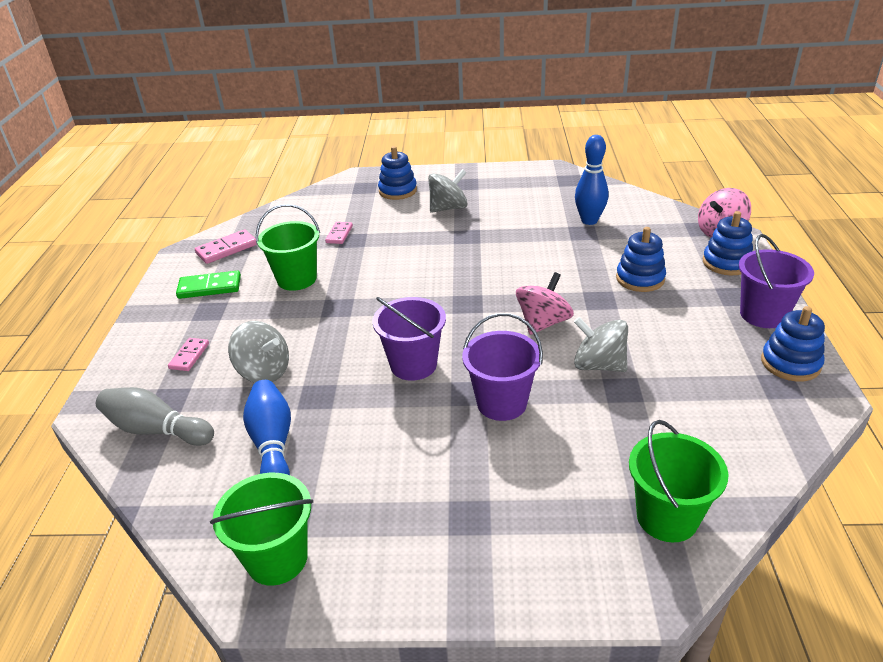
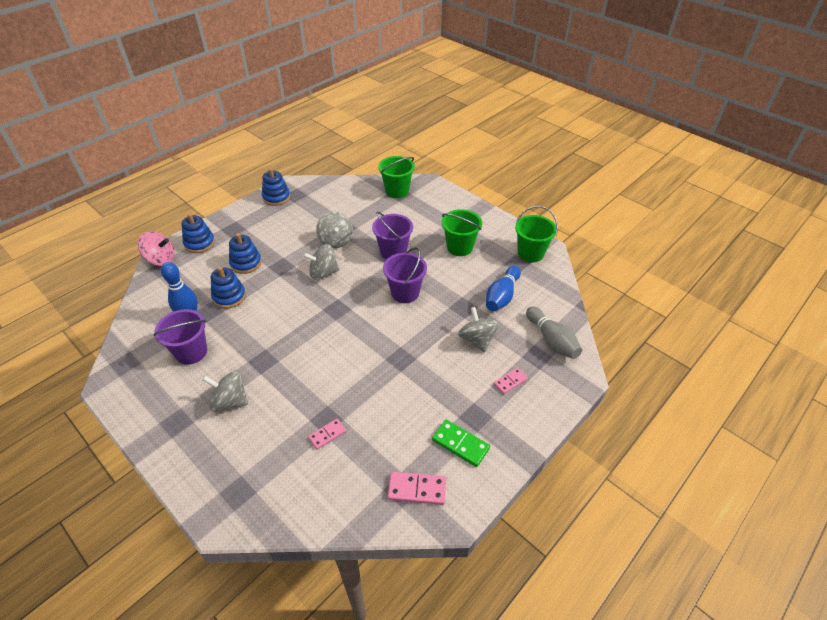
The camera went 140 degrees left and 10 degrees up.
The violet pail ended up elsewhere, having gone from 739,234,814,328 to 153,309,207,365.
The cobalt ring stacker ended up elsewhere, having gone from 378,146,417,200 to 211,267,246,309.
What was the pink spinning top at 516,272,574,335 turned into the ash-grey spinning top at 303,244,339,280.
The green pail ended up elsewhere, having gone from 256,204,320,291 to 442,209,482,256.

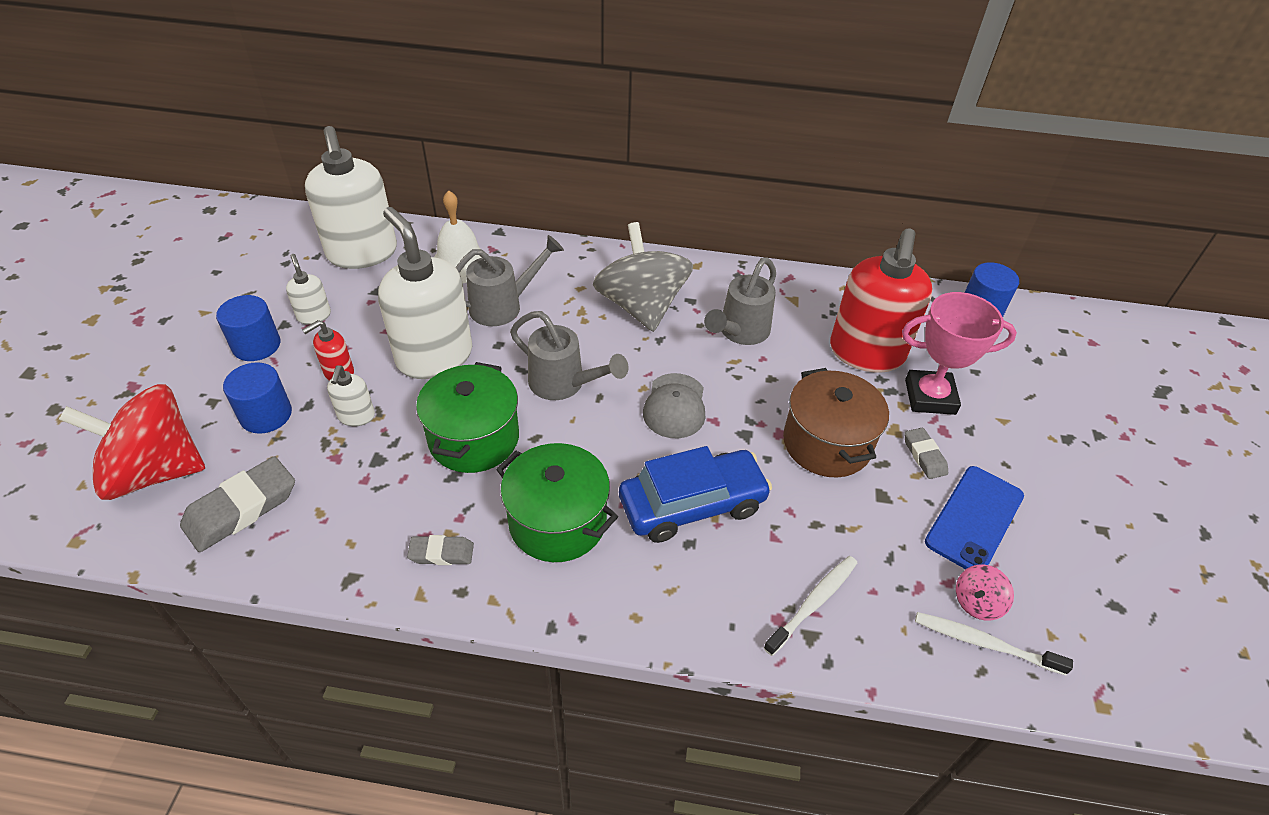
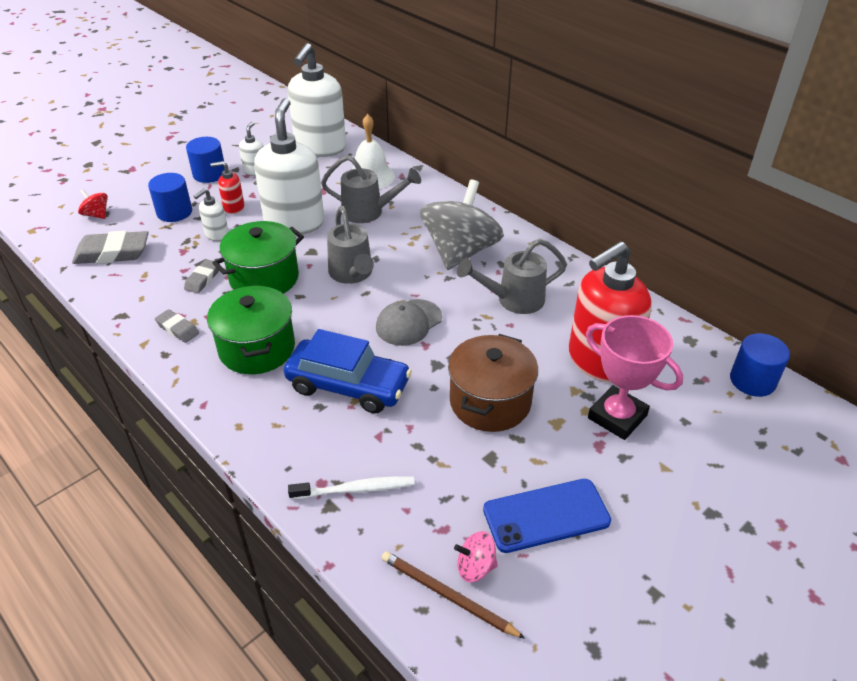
The camera went 40 degrees right and 5 degrees down.
The size of the crimson spinning top at 59,384,205,500 changed by a factor of 0.41.
The ash-grey pencil eraser ended up elsewhere, having gone from 904,428,948,479 to 184,259,220,293.
Where the pure white dental brush stood at 915,612,1073,675, the brown wooden pencil came to stand at 381,551,525,639.

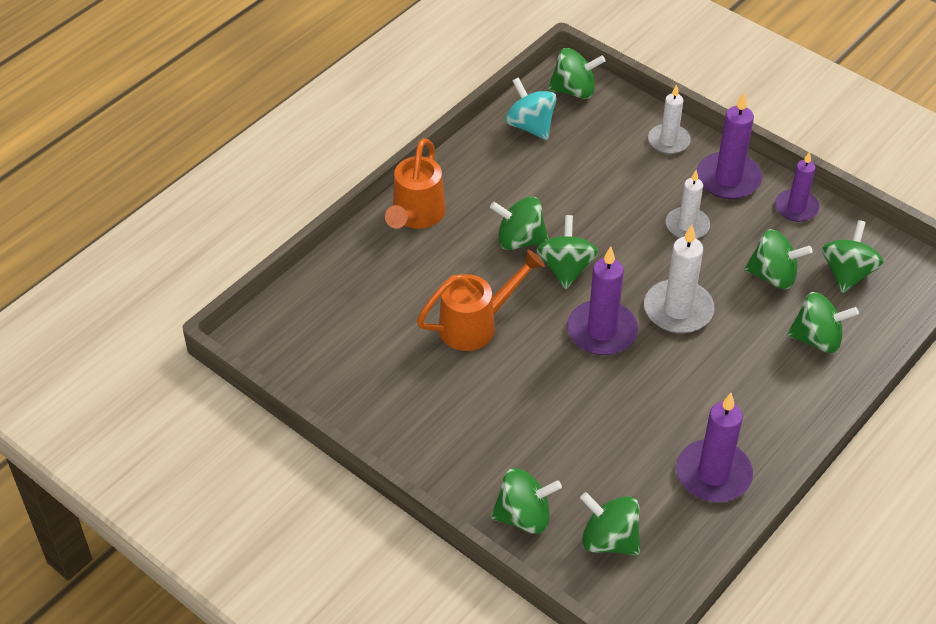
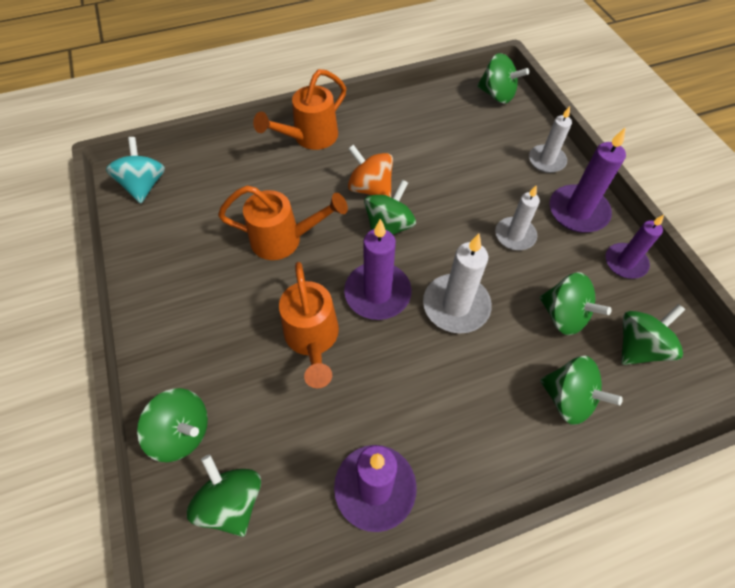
The camera went 30 degrees right and 10 degrees up.
The turquoise spinning top ended up elsewhere, having gone from 505,77,557,140 to 106,137,165,204.
The second view gained the bright orange watering pot at 279,262,339,388.
What was the green spinning top at 490,196,549,250 turned into the bright orange spinning top at 348,144,393,197.

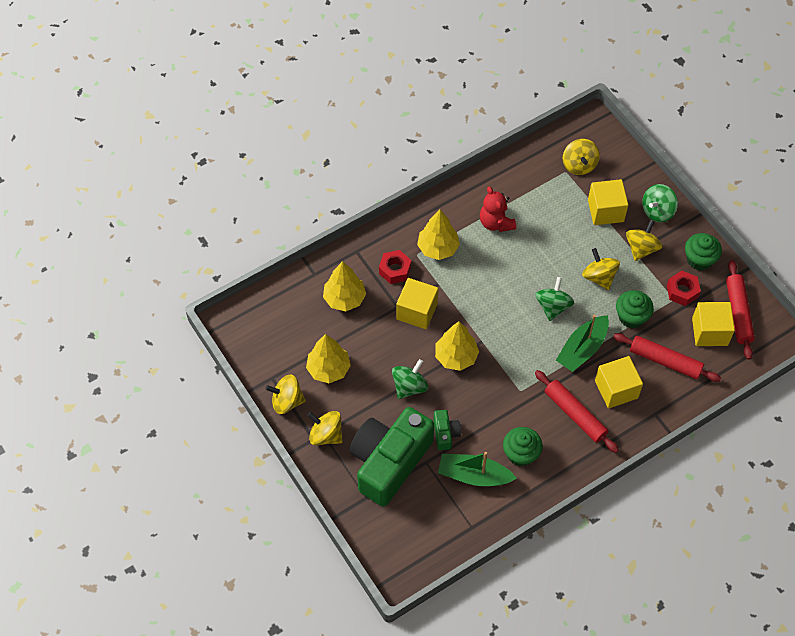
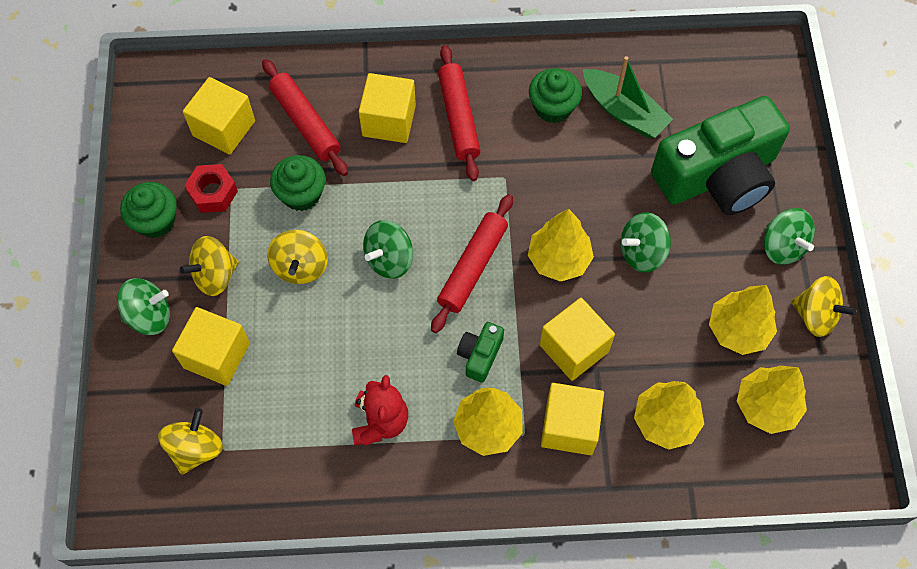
The camera went 150 degrees left and 5 degrees up.
The crimson dough roller ended up elsewhere, having gone from 726,260,755,360 to 431,194,513,333.
The green photo camera ended up elsewhere, having gone from 434,410,461,450 to 457,322,504,383.
Where the crimson hex nut stood at 379,250,411,284, the bright yellow block came to stand at 541,383,604,455.
The second view gained the bright yellow toy tree at 737,365,807,434.
What was the bright yellow spinning top at 307,411,343,445 turned into the green spinning top at 764,208,815,265.
The second view lost the green boat at 556,314,609,372.

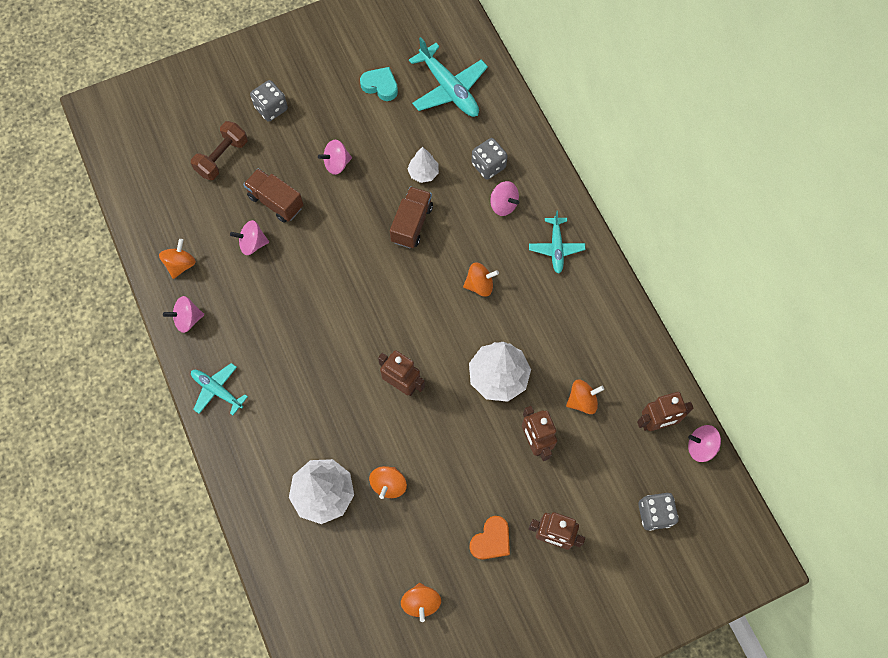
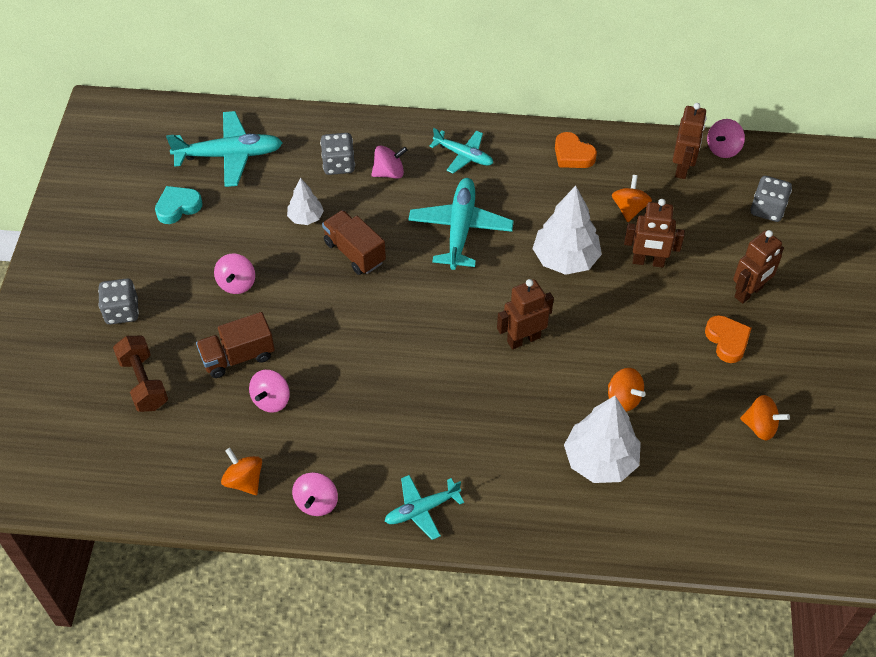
The camera went 60 degrees left and 15 degrees down.
Where the bright orange spinning top stood at 463,263,499,297, the turquoise toy plane came to stand at 408,178,514,270.
The second view gained the bright orange heart shape at 555,132,597,168.

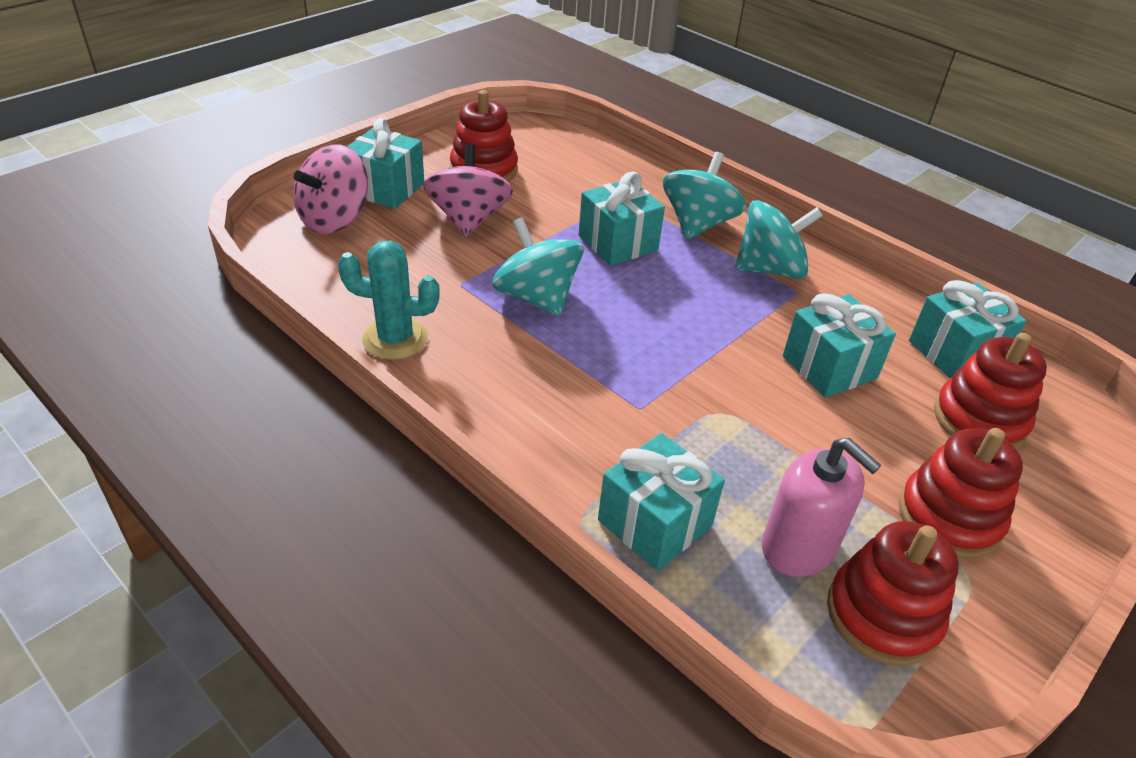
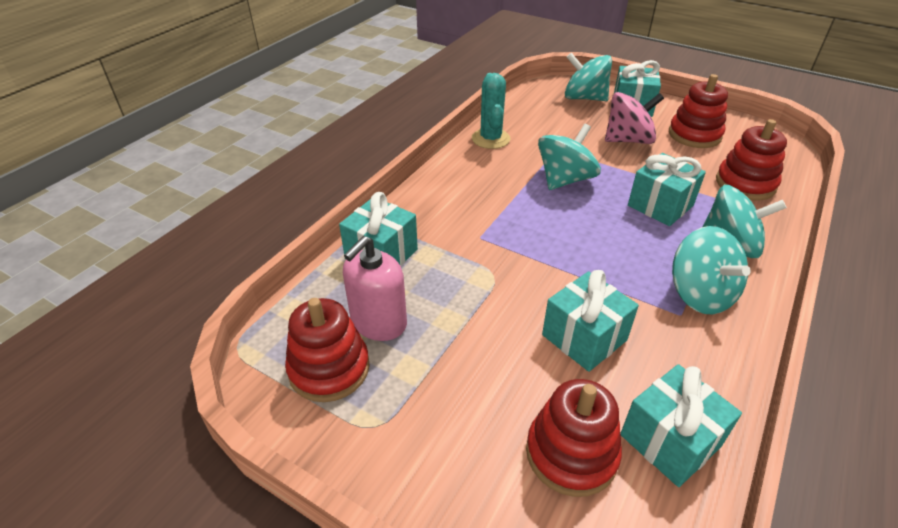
The camera went 80 degrees right and 0 degrees up.
What was the pink spinning top at 294,144,368,234 turned into the turquoise spinning top at 565,53,612,101.
The crimson ring stacker ended up elsewhere, having gone from 899,428,1023,558 to 716,119,787,200.

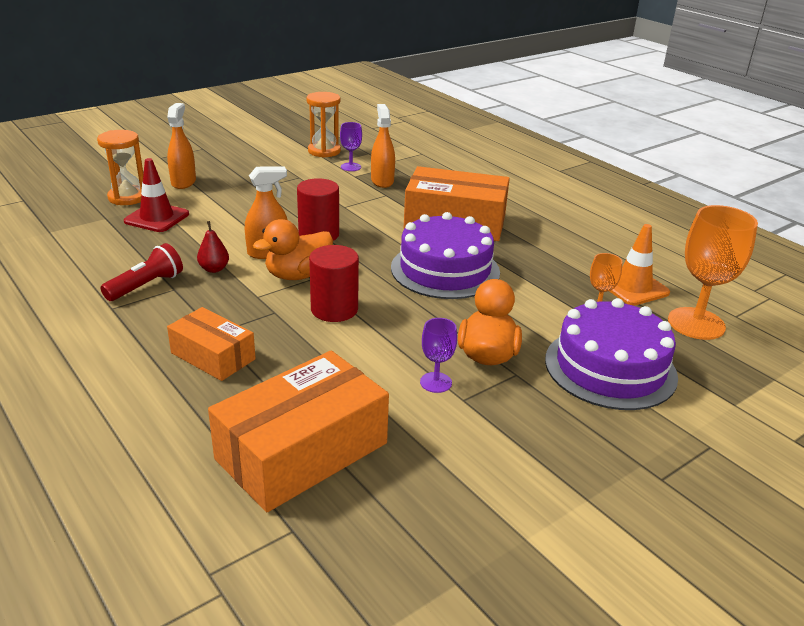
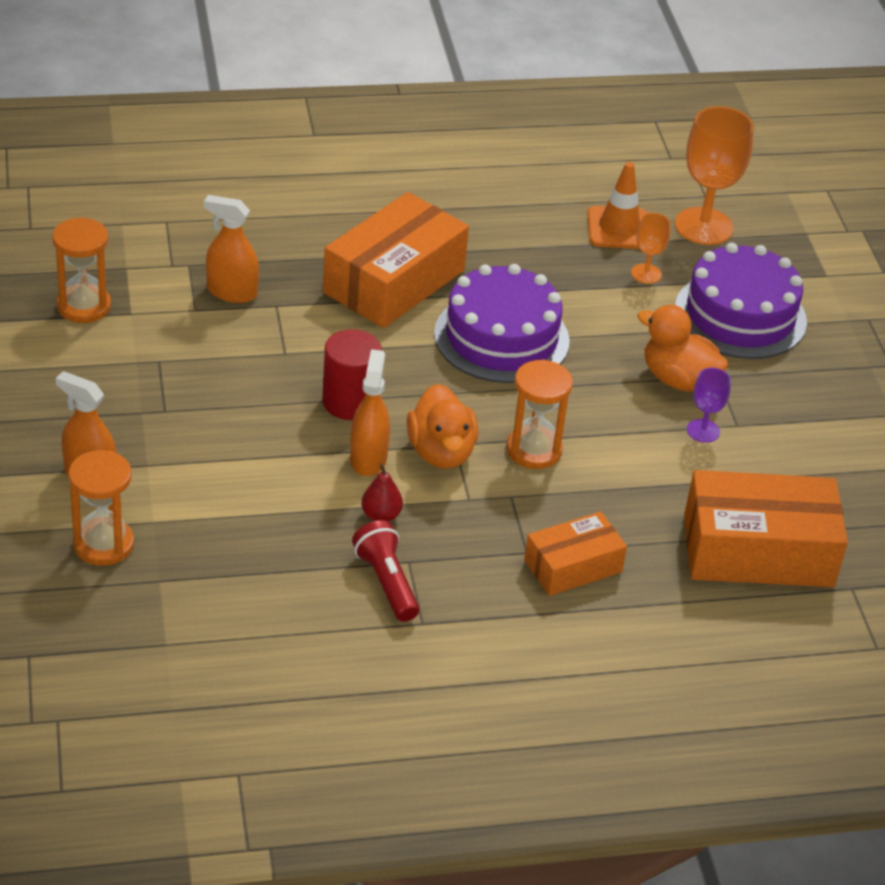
The camera went 65 degrees left and 10 degrees up.
Where the crimson cylinder stood at 309,245,359,322, the bright orange sand timer came to stand at 506,360,573,469.
The bright orange package at 208,351,389,512 ended up facing another way, 75 degrees counterclockwise from before.
The second view lost the crimson traffic cone at 124,158,189,232.
The second view lost the violet goblet at 340,122,362,171.

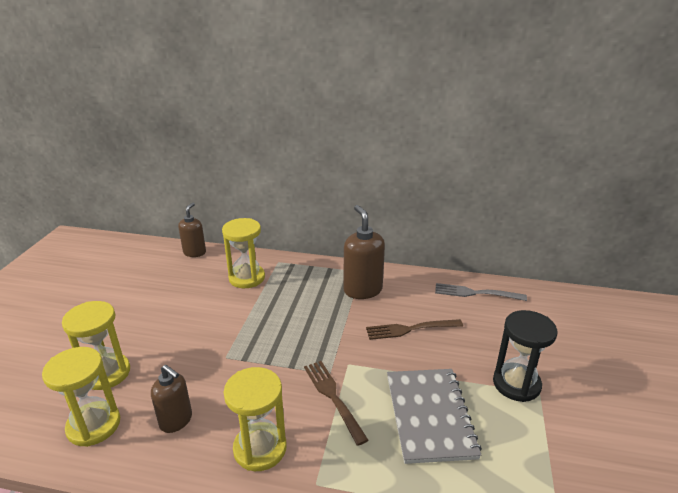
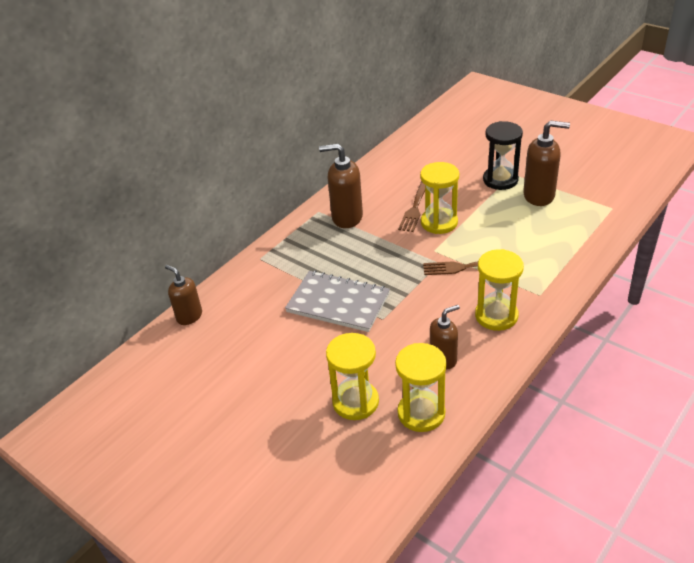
The camera went 60 degrees left and 10 degrees up.
The ash-grey notepad ended up elsewhere, having gone from 387,369,482,464 to 285,271,390,332.
The bright yellow sand timer ended up elsewhere, having gone from 222,218,265,288 to 420,162,459,234.
The second view gained the brown pump bottle at 523,120,570,206.
The second view lost the ash-grey dinner fork at 435,283,527,301.

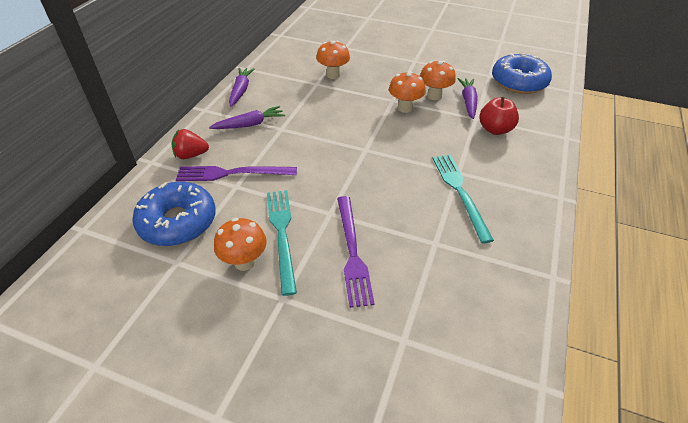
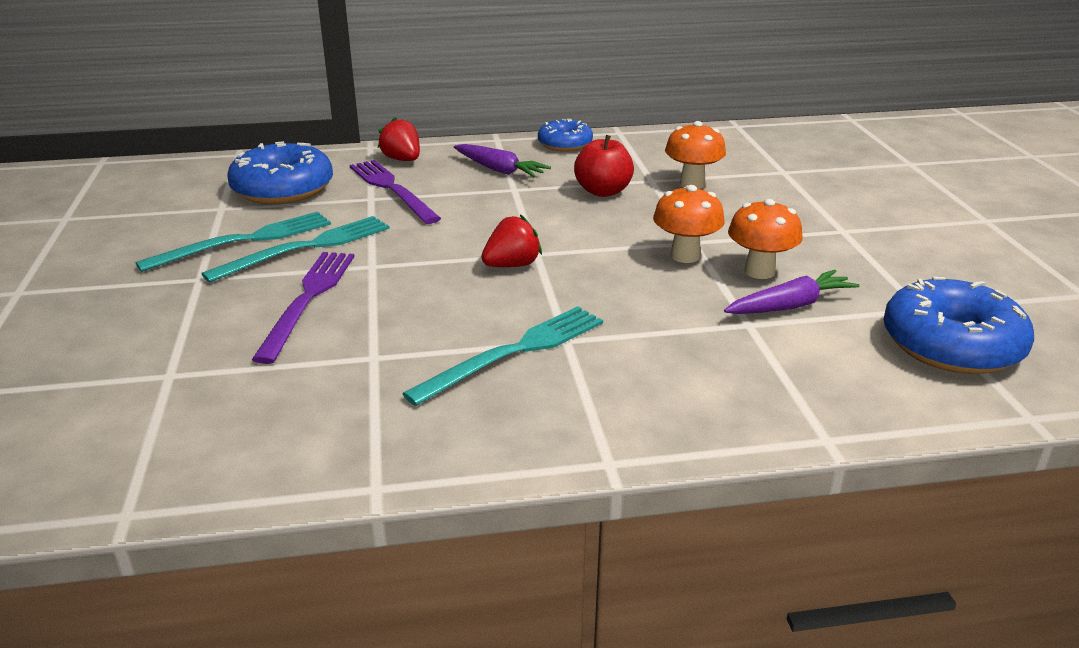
The camera went 60 degrees right and 15 degrees down.
Where the bright orange fungus stood at 214,218,267,271, the turquoise dinner fork came to stand at 135,212,331,272.
The violet dinner fork at 337,196,375,308 ended up facing another way, 135 degrees clockwise from before.
The second view gained the crimson toy strawberry at 481,214,542,267.
Where the violet root vegetable stood at 229,68,255,107, the cobalt doughnut came to stand at 538,119,593,152.
The crimson apple fruit ended up elsewhere, having gone from 480,97,519,135 to 574,135,634,197.

